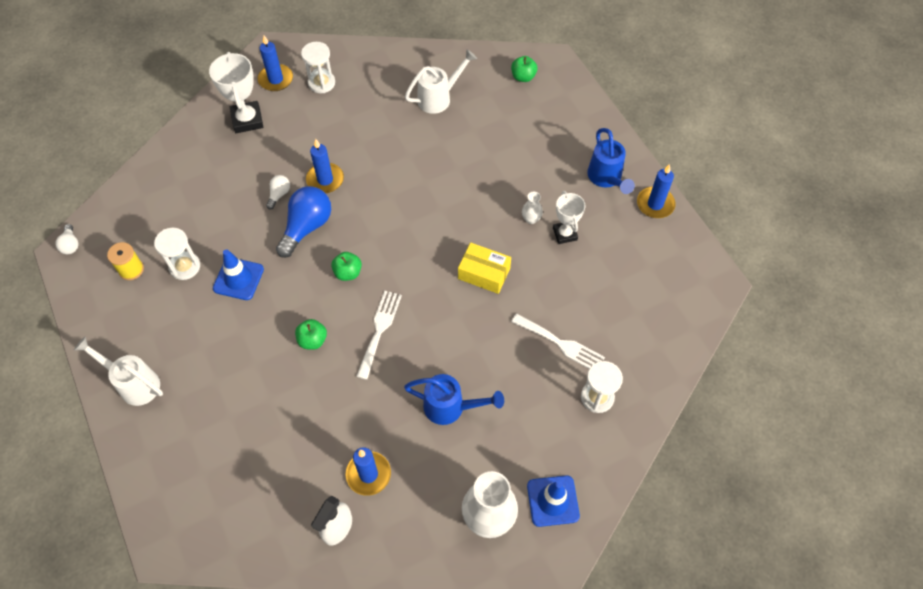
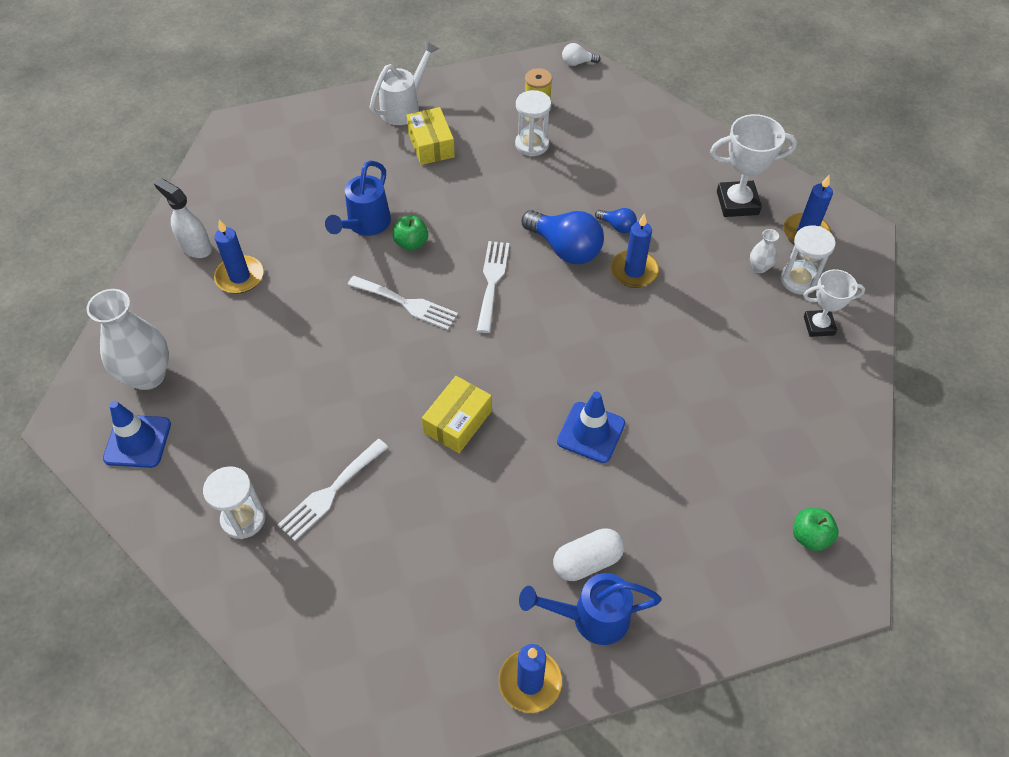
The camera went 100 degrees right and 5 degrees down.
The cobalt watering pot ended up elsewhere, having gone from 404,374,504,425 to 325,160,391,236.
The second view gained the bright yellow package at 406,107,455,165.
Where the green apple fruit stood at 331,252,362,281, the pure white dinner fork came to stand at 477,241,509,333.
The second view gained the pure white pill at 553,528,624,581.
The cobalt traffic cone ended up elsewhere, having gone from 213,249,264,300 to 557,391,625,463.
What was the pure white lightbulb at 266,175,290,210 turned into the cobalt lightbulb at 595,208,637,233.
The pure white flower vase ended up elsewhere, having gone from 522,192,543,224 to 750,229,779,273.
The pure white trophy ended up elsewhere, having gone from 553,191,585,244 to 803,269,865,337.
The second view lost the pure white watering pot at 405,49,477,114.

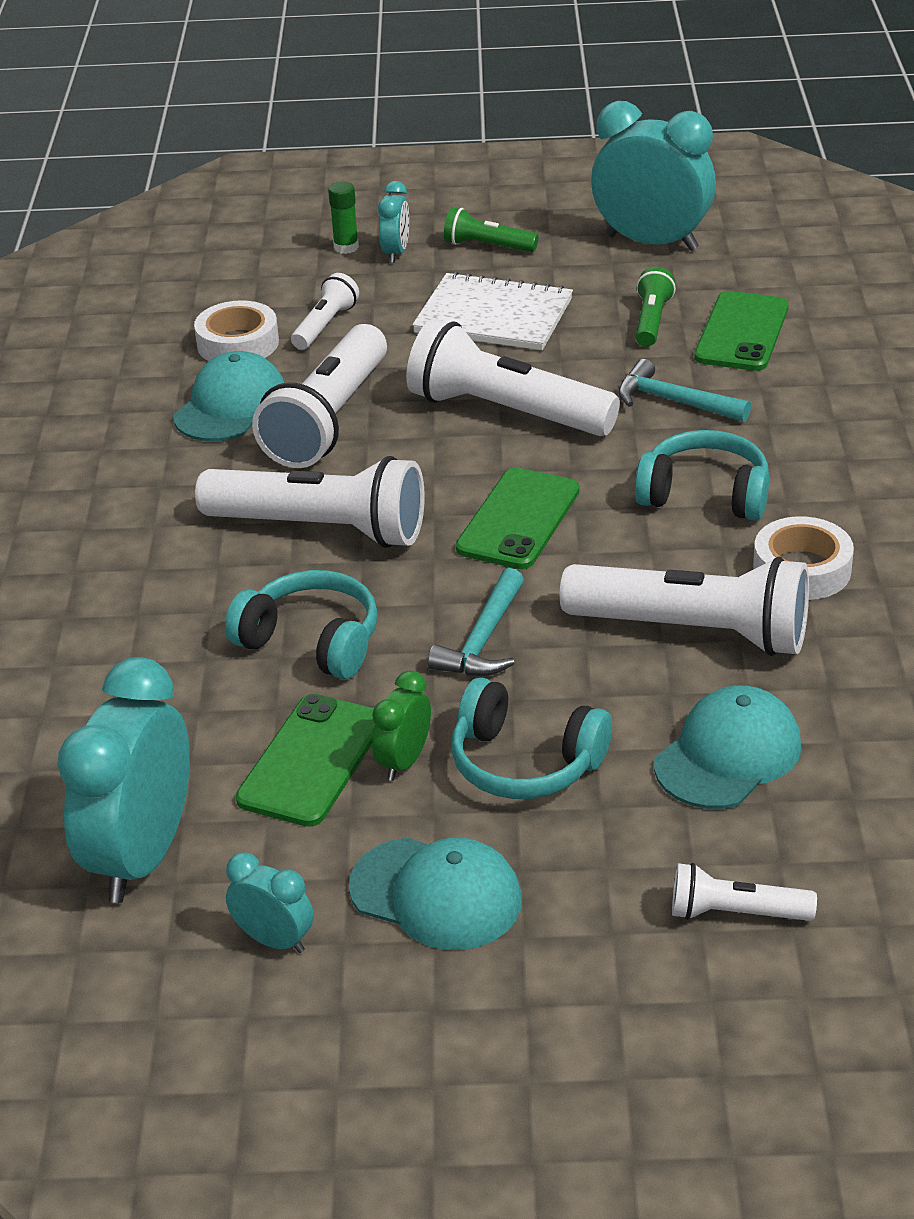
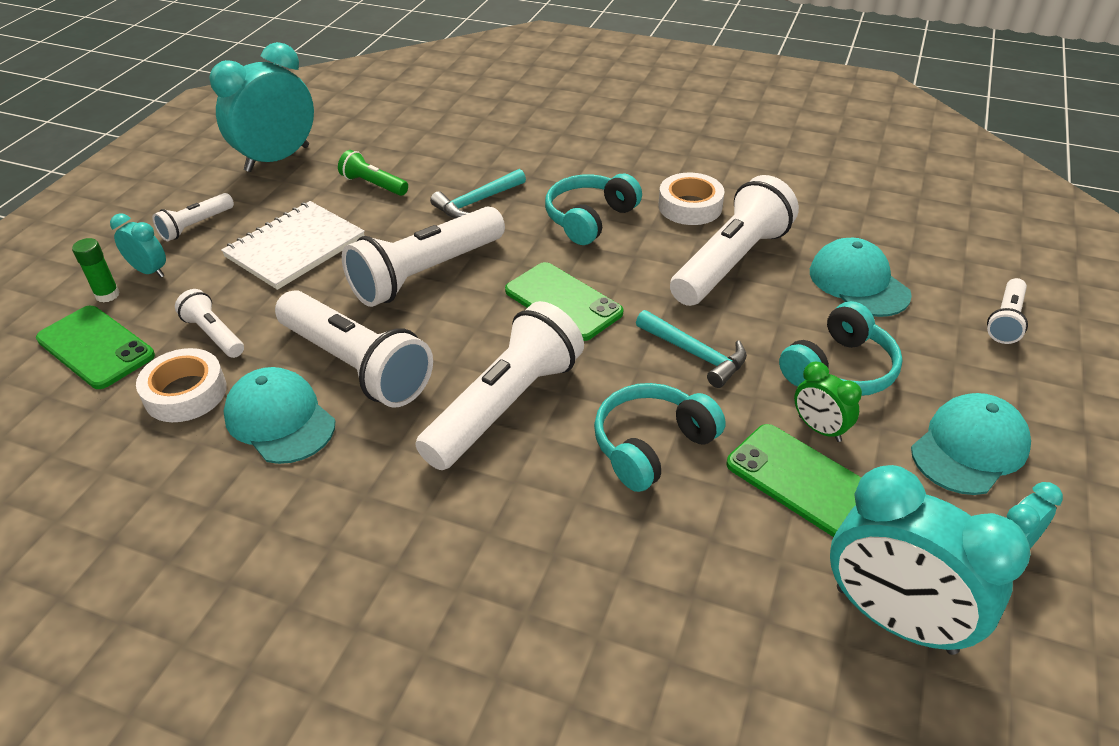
The camera went 70 degrees left and 5 degrees up.
The green mobile phone ended up elsewhere, having gone from 694,291,789,371 to 36,306,155,389.
What was the green flashlight at 444,207,538,252 turned into the pure white flashlight at 152,193,234,241.

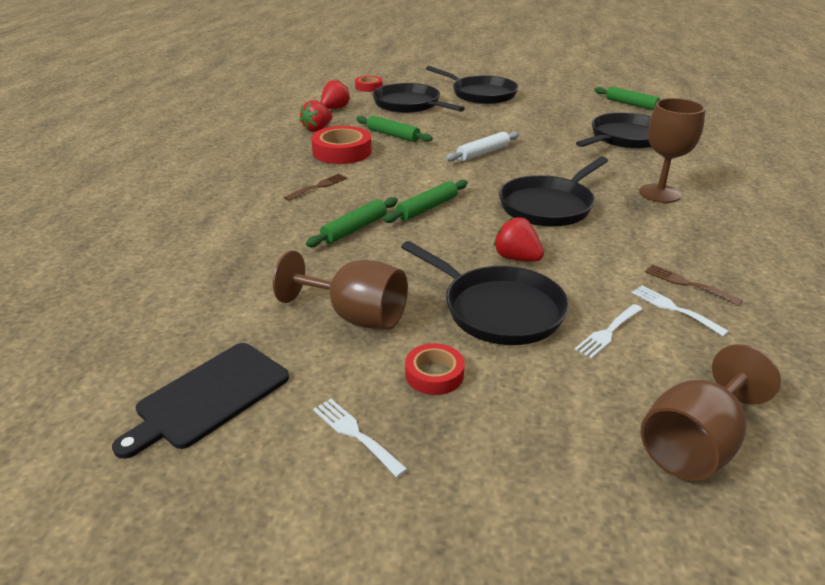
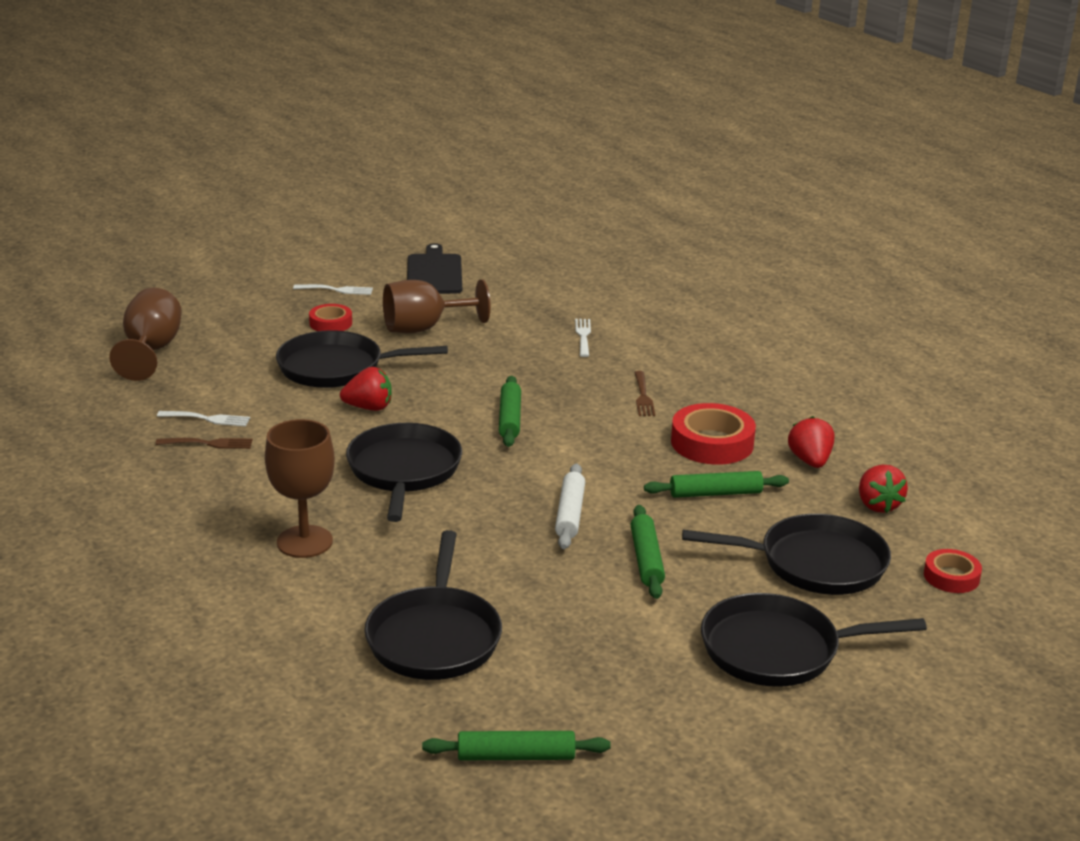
The camera went 135 degrees right and 5 degrees down.
The pure white dinner fork ended up elsewhere, having gone from 575,304,642,359 to 575,319,591,357.
The green dough roller ended up elsewhere, having gone from 306,197,398,247 to 631,505,665,599.

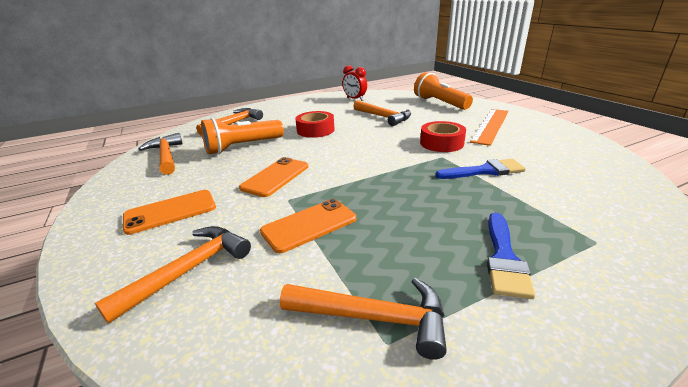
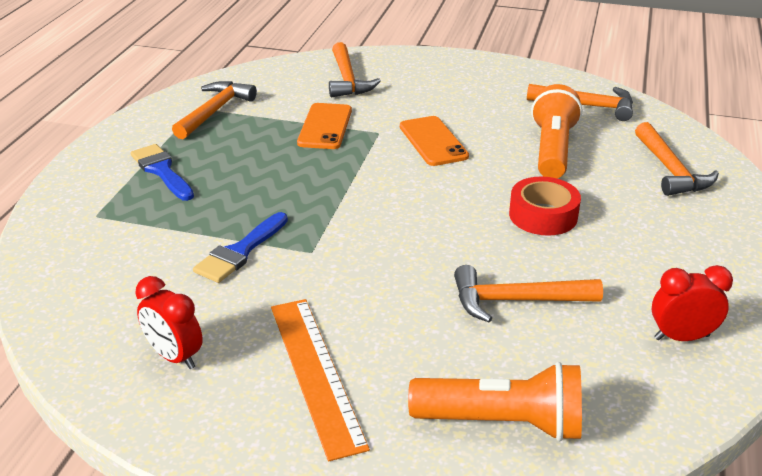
The camera went 130 degrees right and 5 degrees up.
The second view gained the crimson alarm clock at 135,276,203,369.
The bright orange hammer at 280,278,447,360 ended up facing another way, 150 degrees clockwise from before.
The second view lost the bright orange mobile phone at 123,190,216,235.
The second view lost the crimson roll of tape at 420,121,466,152.

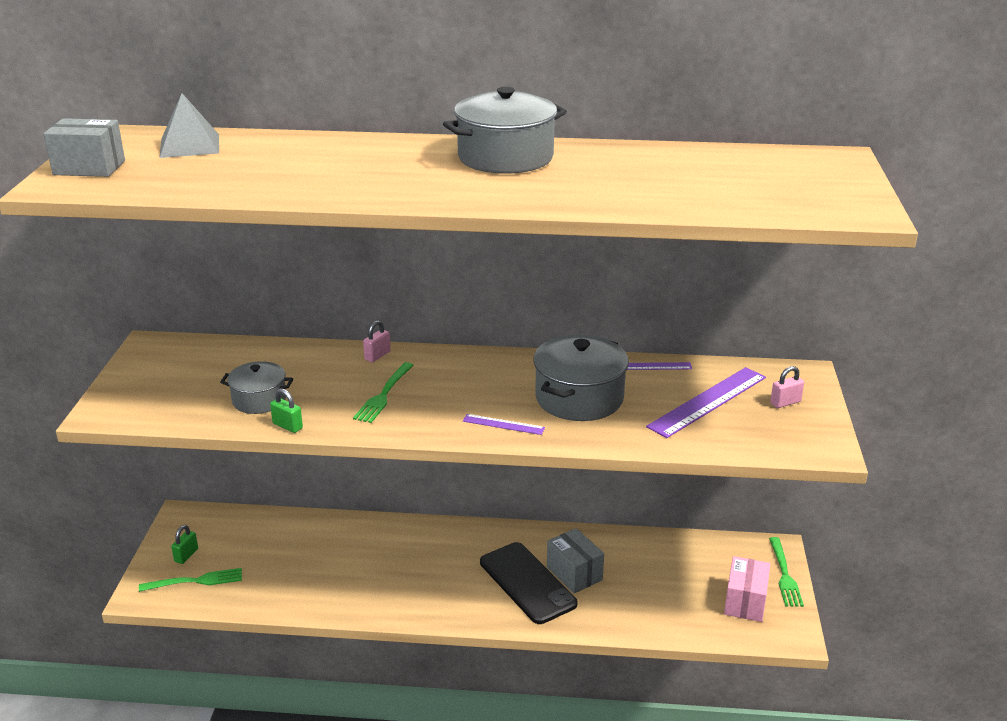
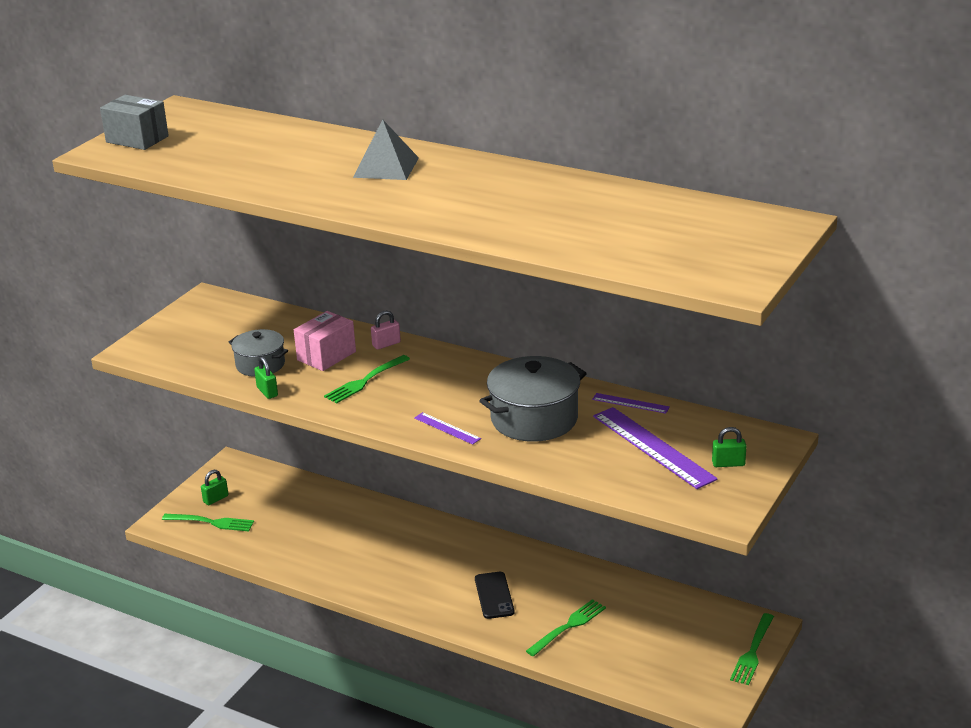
The camera went 25 degrees right and 0 degrees up.
The pink package ended up elsewhere, having gone from 724,556,770,622 to 294,311,356,371.
The ash-grey solid pyramid ended up elsewhere, having gone from 159,93,219,158 to 353,119,419,180.
The size of the ebony mobile phone at 480,542,577,624 changed by a factor of 0.60.
The second view gained the green dinner fork at 526,599,606,656.
The violet straightedge at 646,367,766,438 ended up facing another way, 75 degrees clockwise from before.
What was the pink lock at 770,366,804,408 turned into the green lock at 712,427,746,467.
The second view lost the ash-grey cooking pot at 443,87,567,174.
The second view lost the ash-grey package at 547,528,604,593.

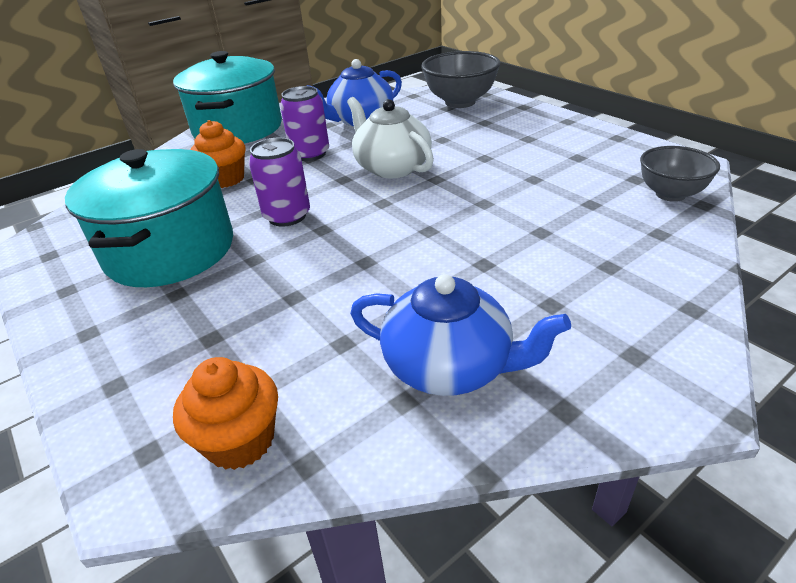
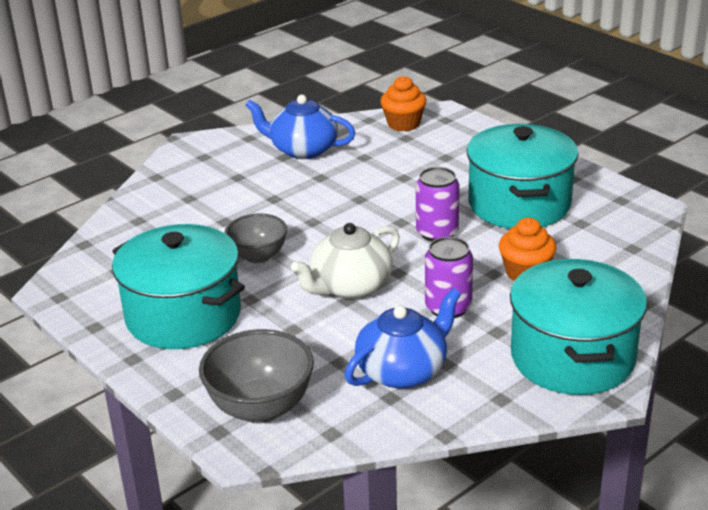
The camera went 175 degrees right and 5 degrees down.
The second view gained the turquoise cooking pot at 112,224,245,349.
The ash-grey deep dish ended up elsewhere, having gone from 640,146,720,202 to 225,214,287,264.
The pure white china teapot at 347,97,434,178 ended up facing another way, 90 degrees clockwise from before.

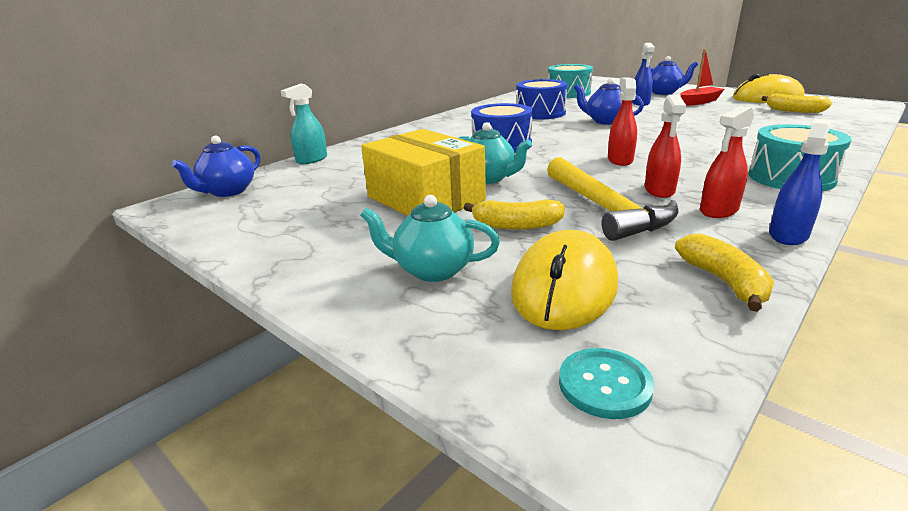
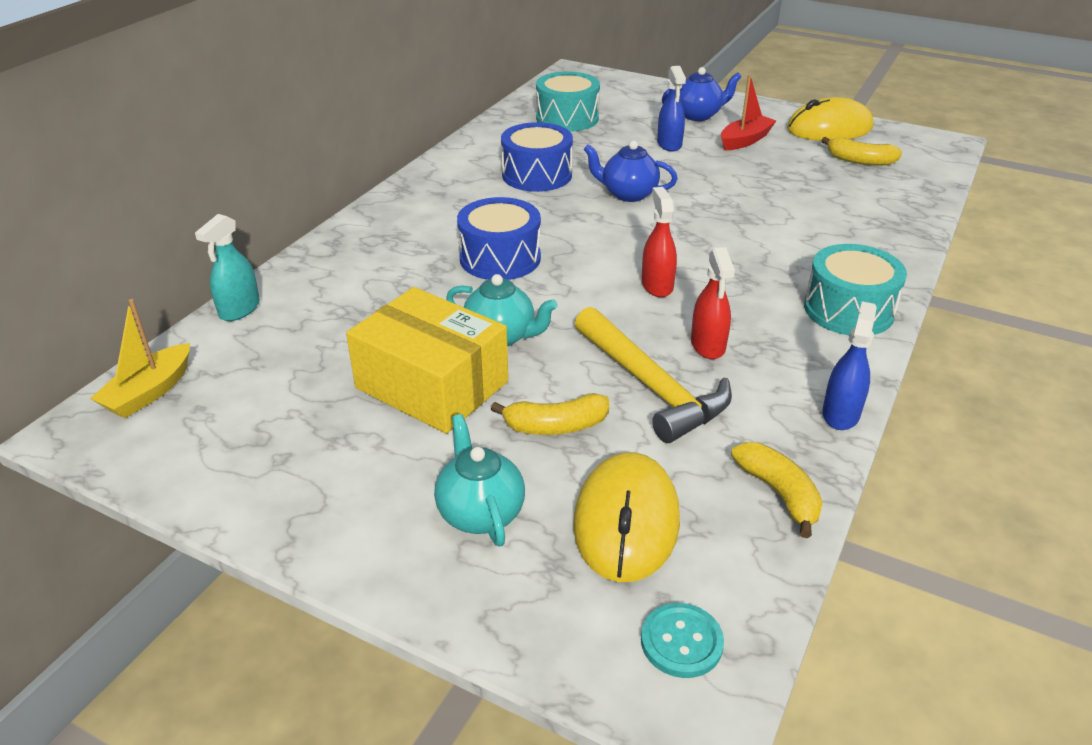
The camera went 15 degrees left and 10 degrees up.
Where the cobalt china teapot stood at 171,136,260,197, the bright yellow boat came to stand at 90,299,190,418.
The turquoise china teapot at 360,195,500,282 ended up facing another way, 75 degrees clockwise from before.
The second view lost the crimson spray cleaner at 700,106,754,218.

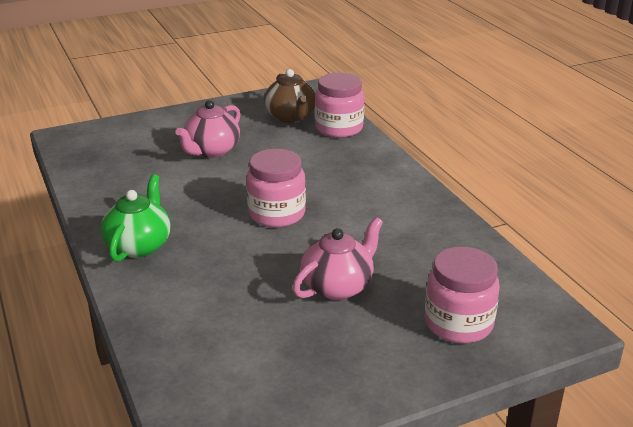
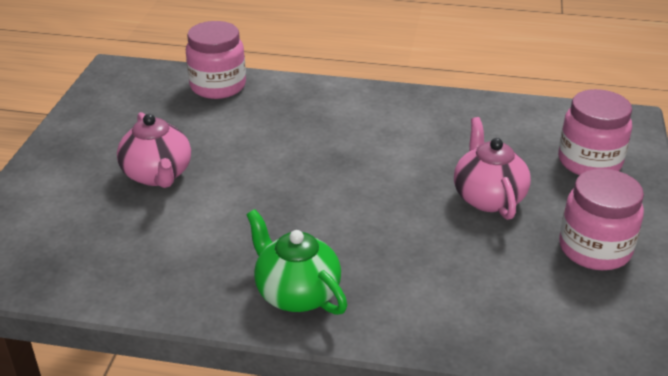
The camera went 55 degrees left and 5 degrees up.
The pink jar ended up elsewhere, having gone from 246,149,306,227 to 559,169,644,270.
The second view lost the brown china teapot at 264,69,315,123.

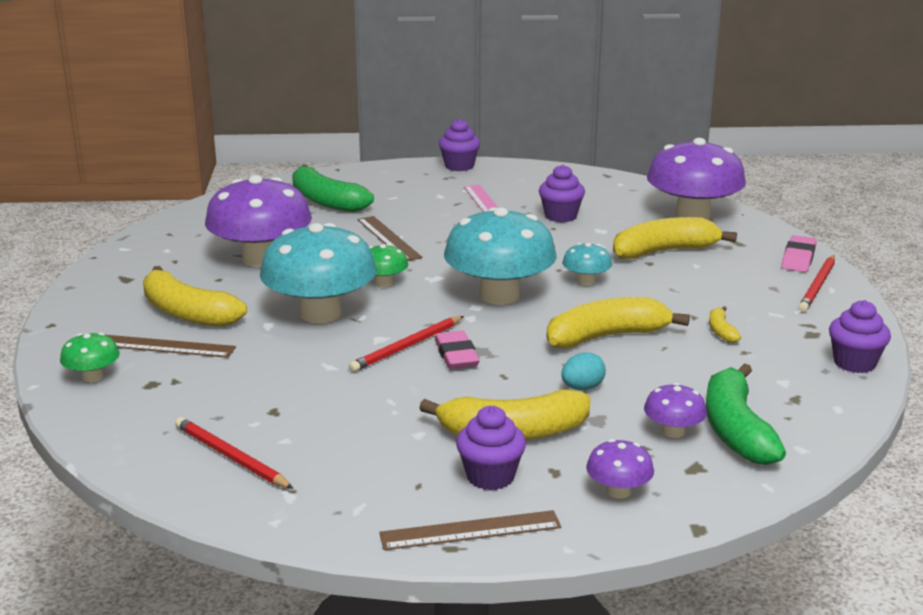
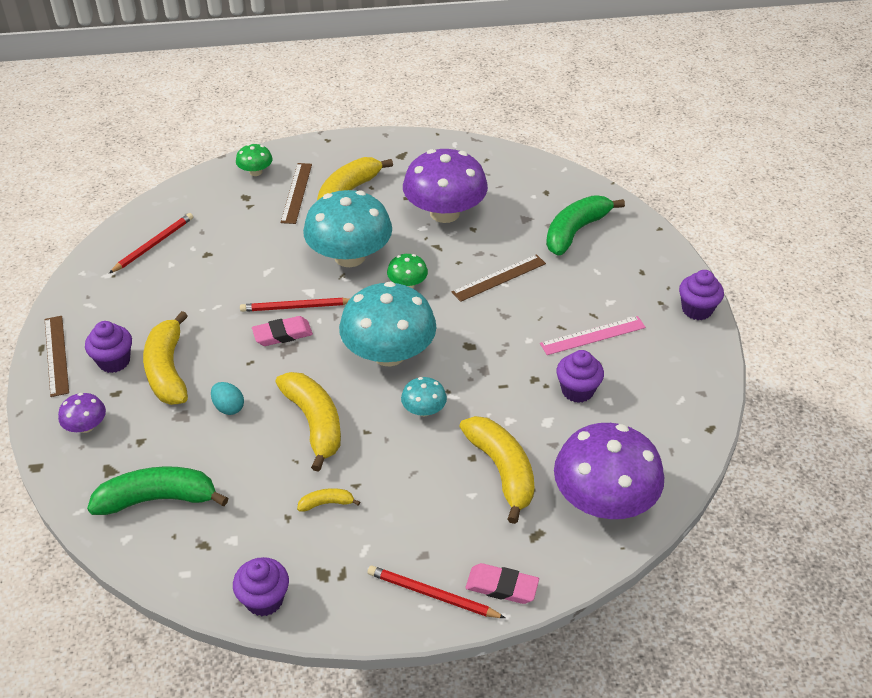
The camera went 85 degrees right and 20 degrees up.
The crimson wooden pencil at 349,316,464,372 ended up facing another way, 45 degrees counterclockwise from before.
The second view lost the violet fungus at 644,383,707,438.

